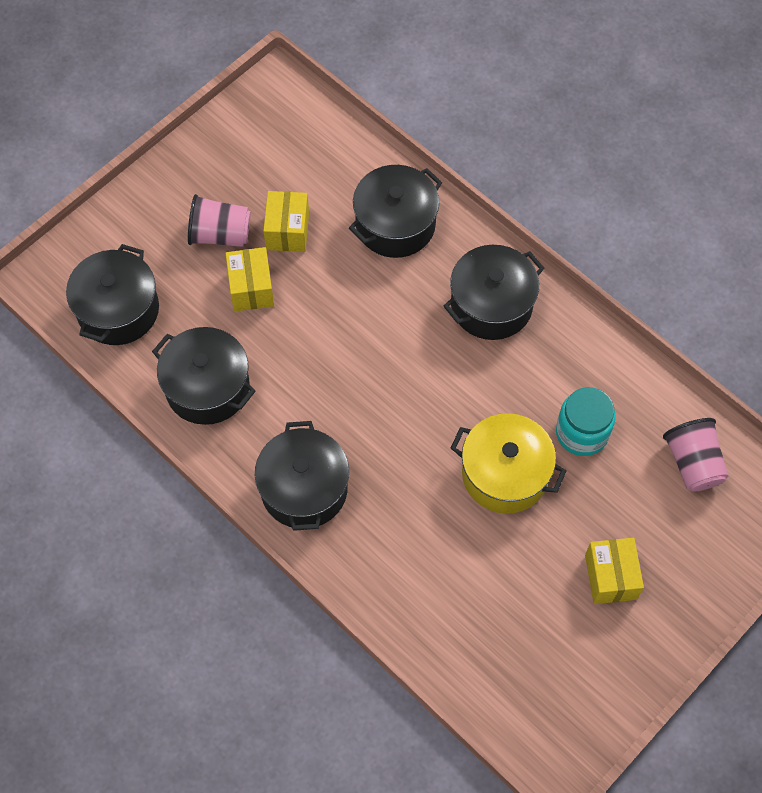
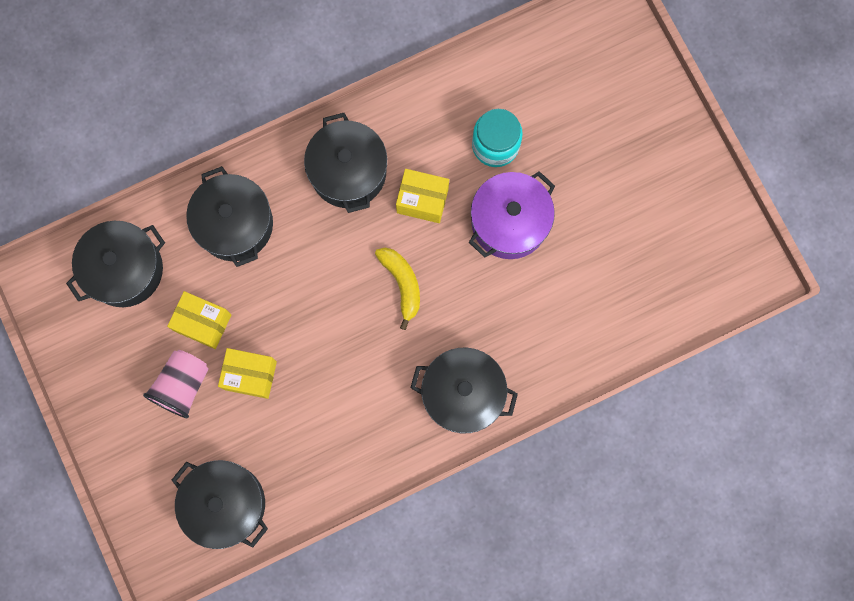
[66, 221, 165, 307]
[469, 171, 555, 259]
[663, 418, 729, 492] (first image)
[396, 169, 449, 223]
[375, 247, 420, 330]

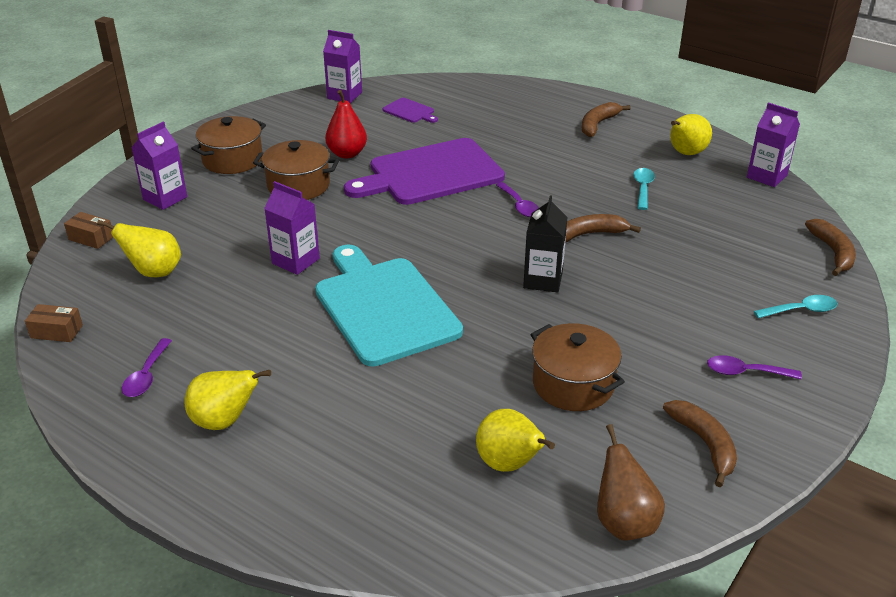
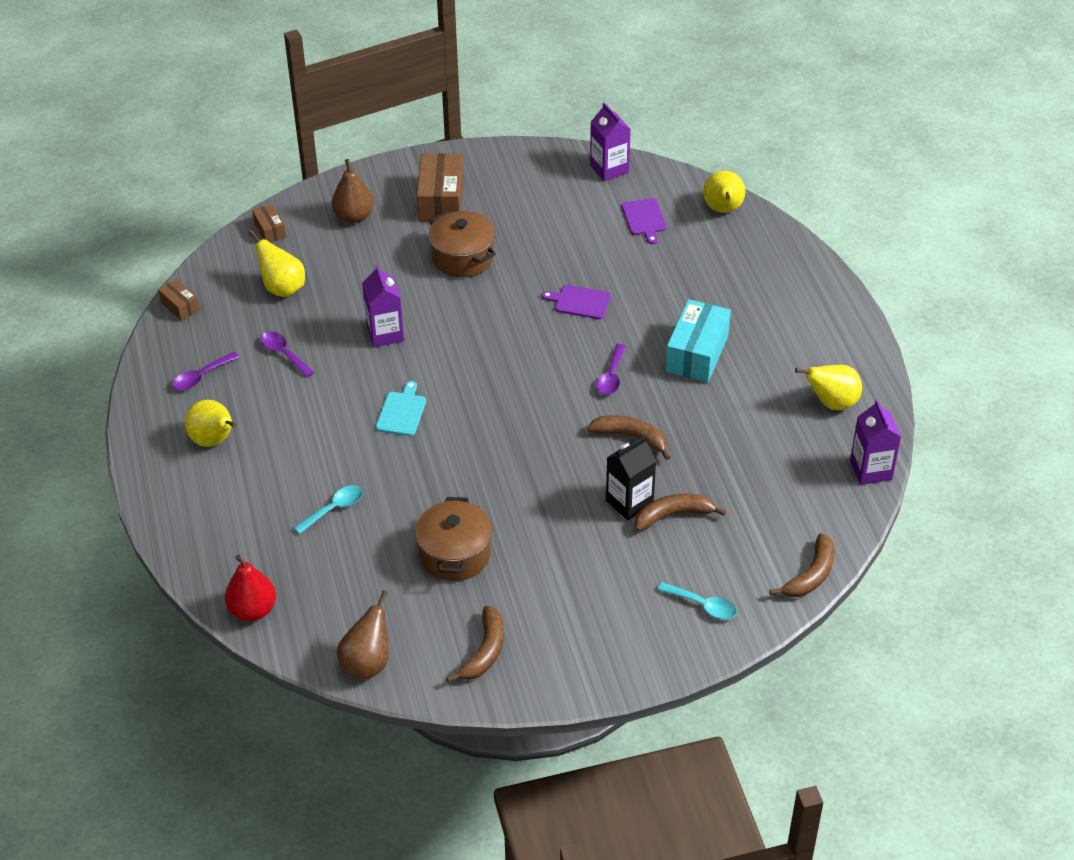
[225, 555, 276, 621]
[635, 494, 726, 531]
[417, 153, 464, 222]
[332, 159, 374, 223]
[542, 285, 611, 319]
[294, 485, 363, 534]
[606, 436, 656, 520]
[376, 381, 426, 436]
[261, 332, 314, 377]
[703, 171, 745, 213]
[665, 299, 731, 383]

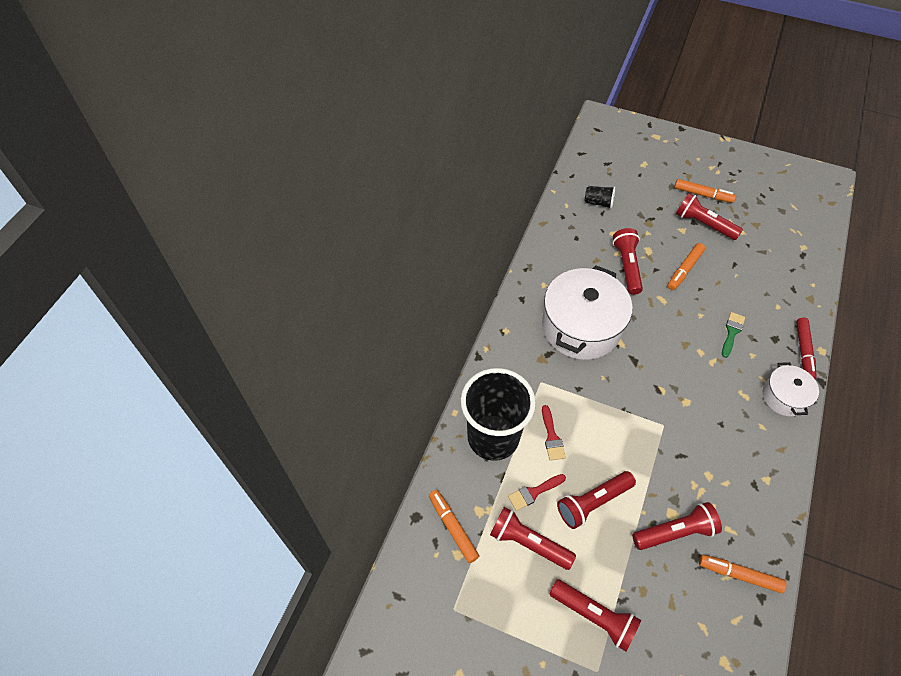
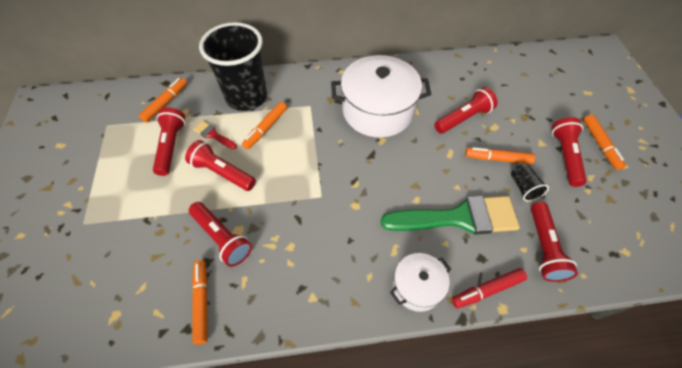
[511, 164, 549, 201]
[381, 196, 520, 235]
[242, 102, 287, 149]
[531, 202, 578, 282]

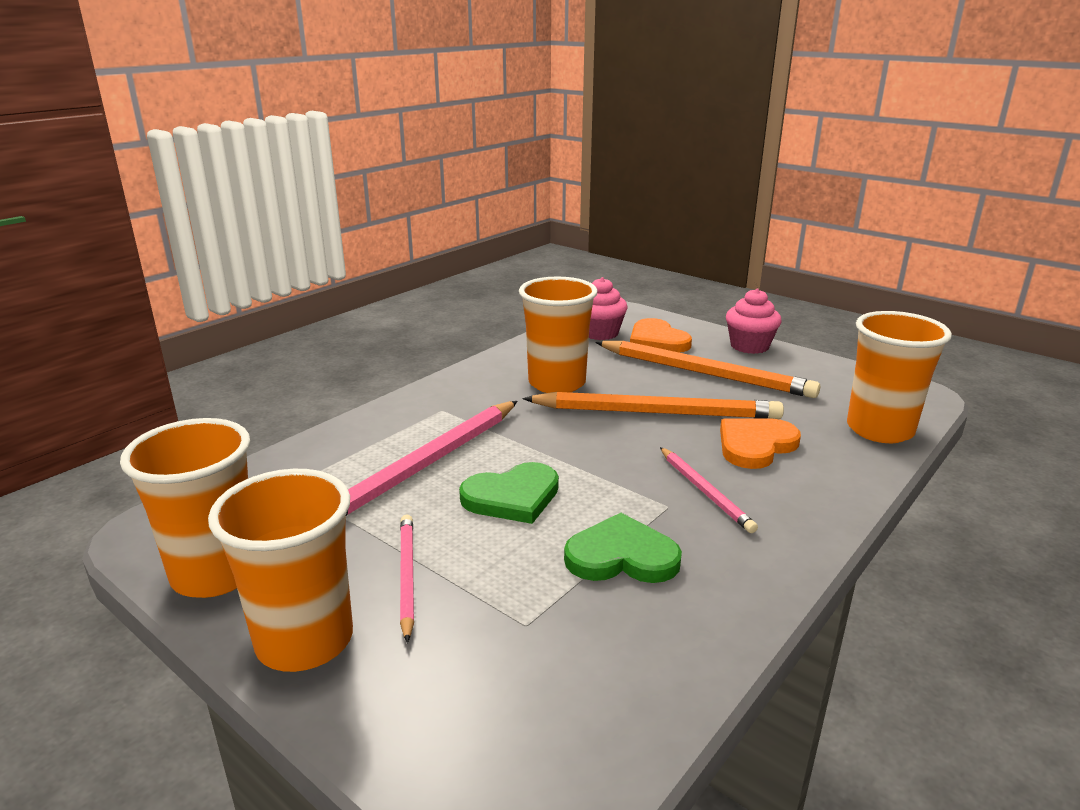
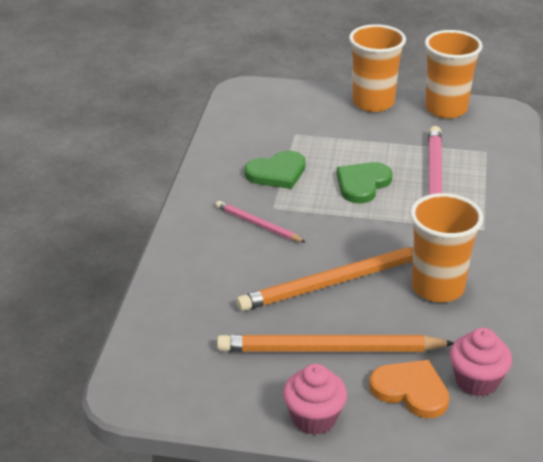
[847, 311, 952, 443] (first image)
[720, 418, 801, 469] (first image)
[400, 515, 414, 643] (first image)

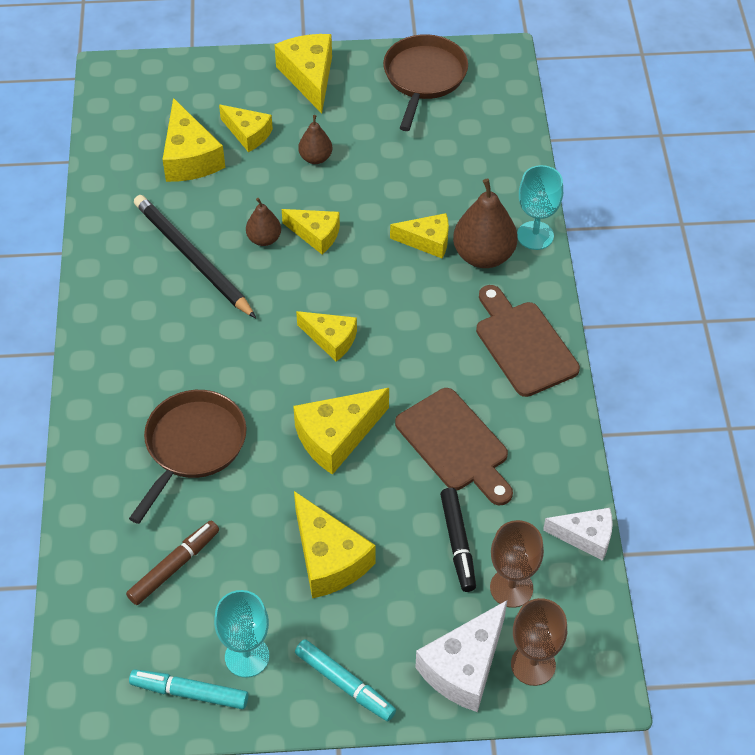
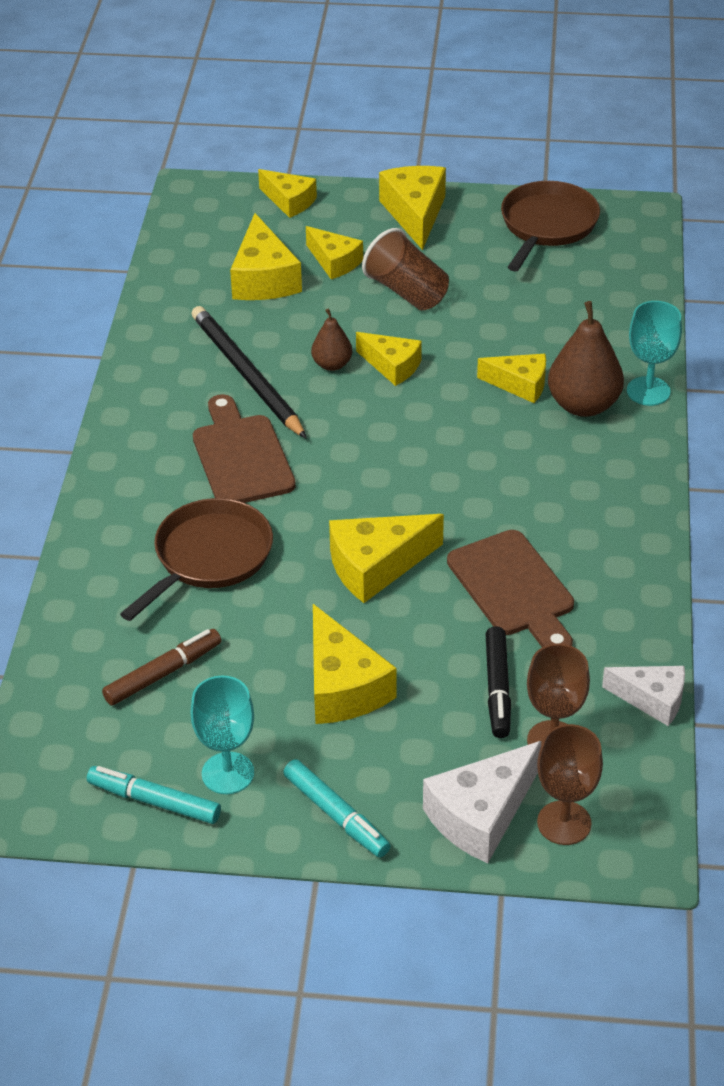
[362, 228, 449, 310]
[193, 394, 296, 503]
[258, 169, 317, 218]

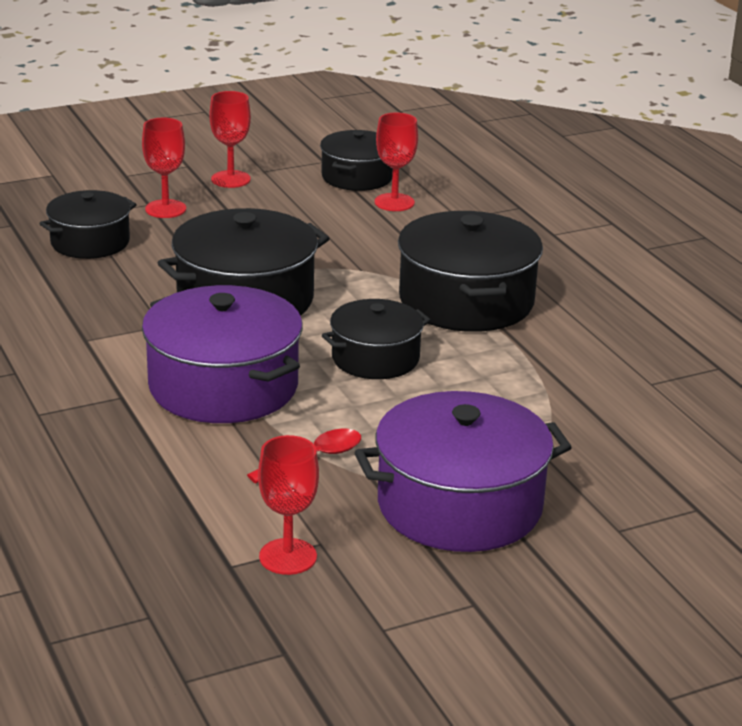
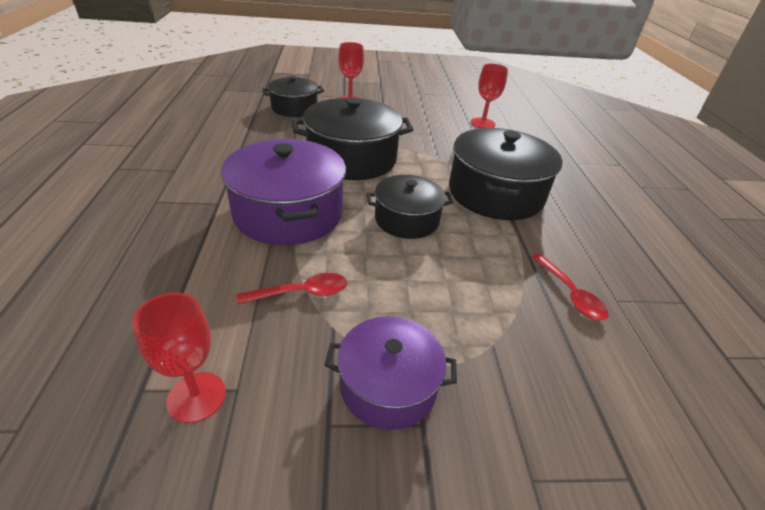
[210, 91, 251, 188] (first image)
[320, 130, 393, 191] (first image)
[325, 316, 457, 430]
[531, 254, 608, 320]

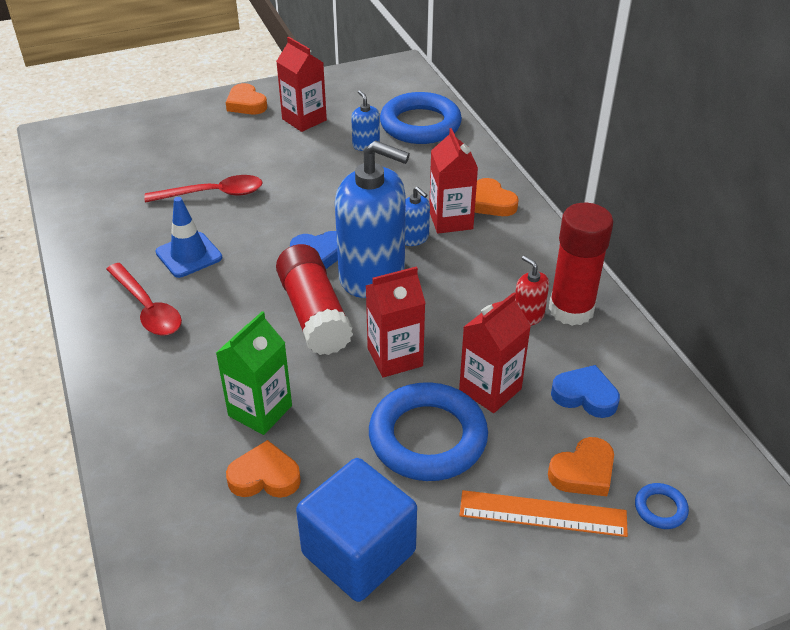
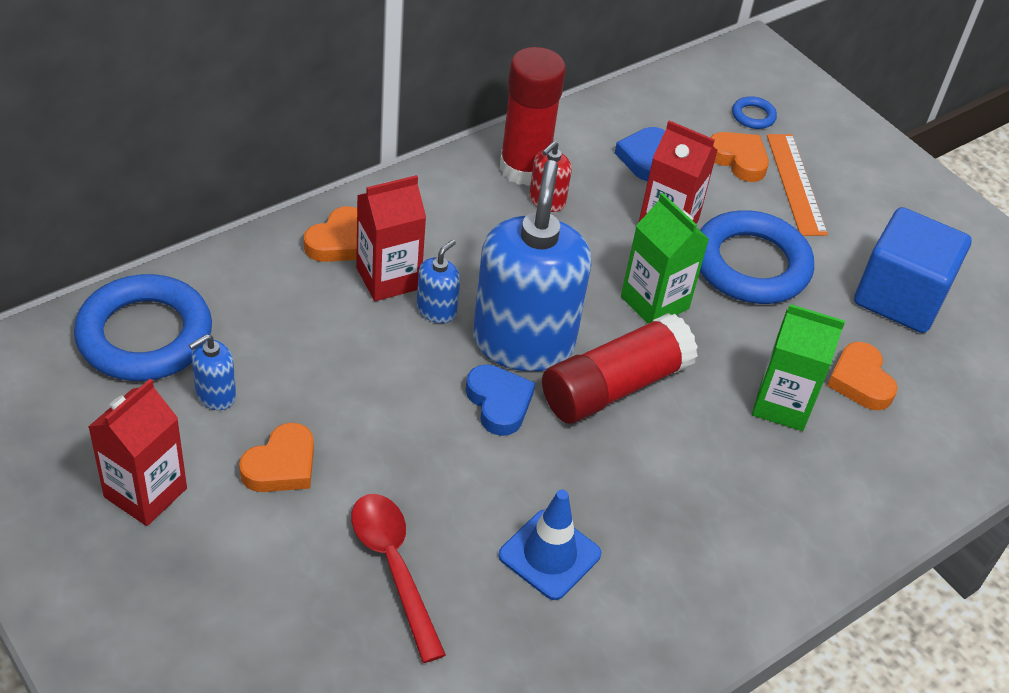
[239, 423, 314, 492]
[106, 263, 182, 336] (first image)
[621, 193, 709, 324]

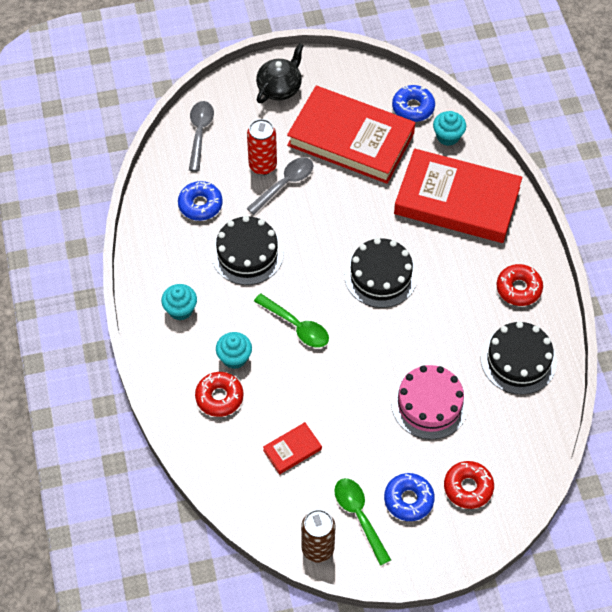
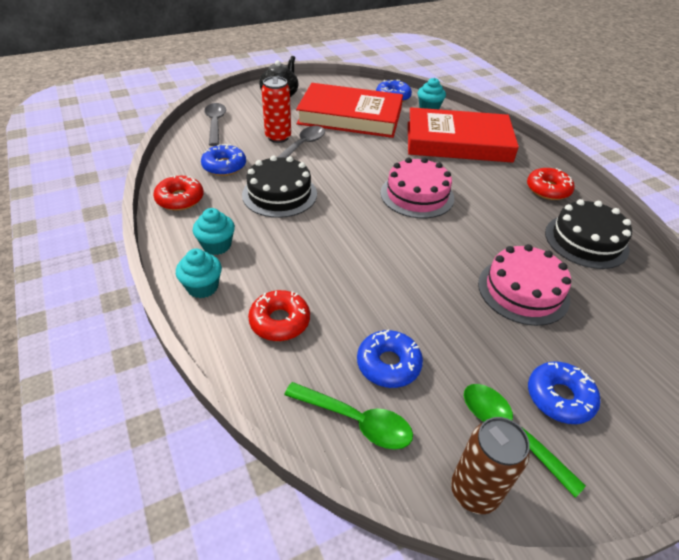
[381, 157, 454, 218]
[284, 382, 413, 450]
[176, 249, 222, 298]
[357, 329, 423, 388]
[153, 175, 204, 211]

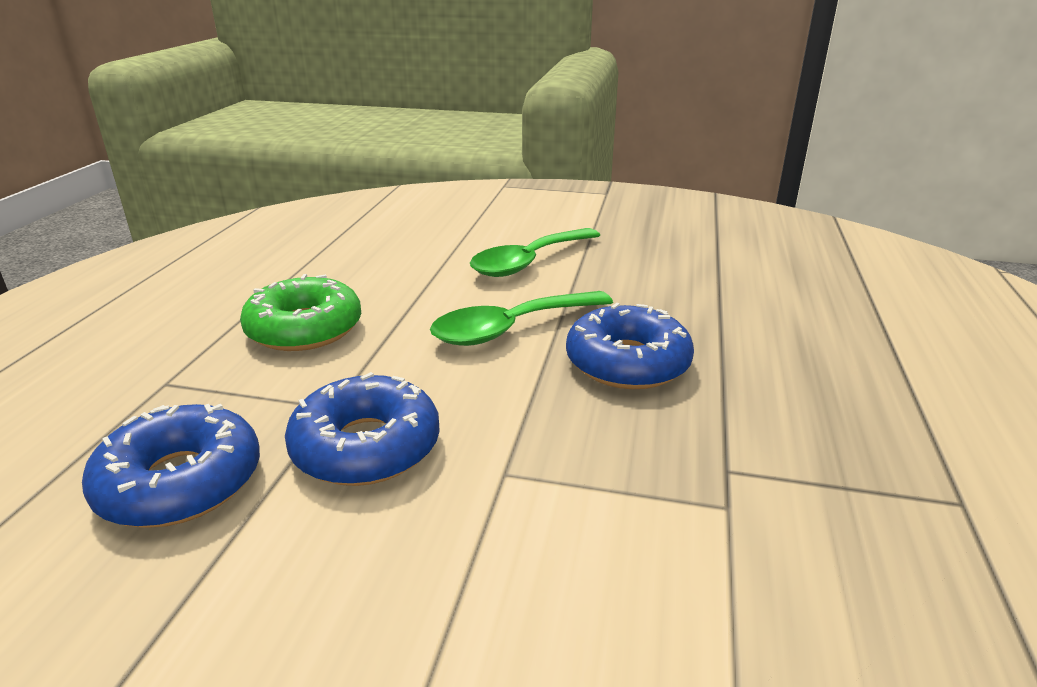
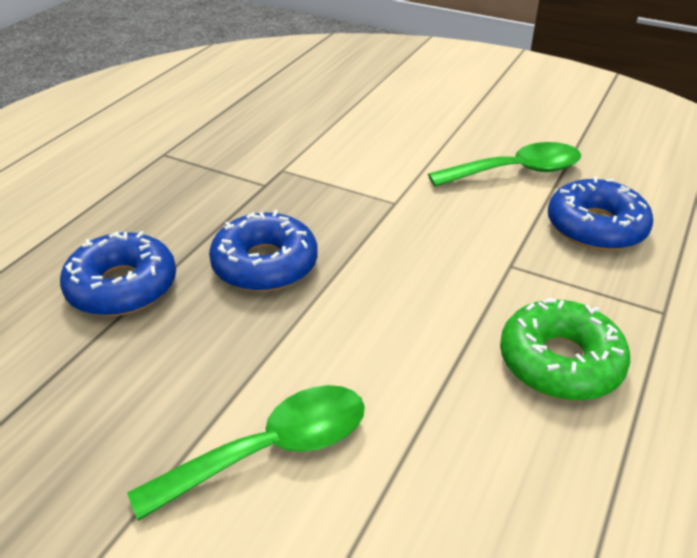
[428, 142, 581, 187]
[60, 231, 176, 316]

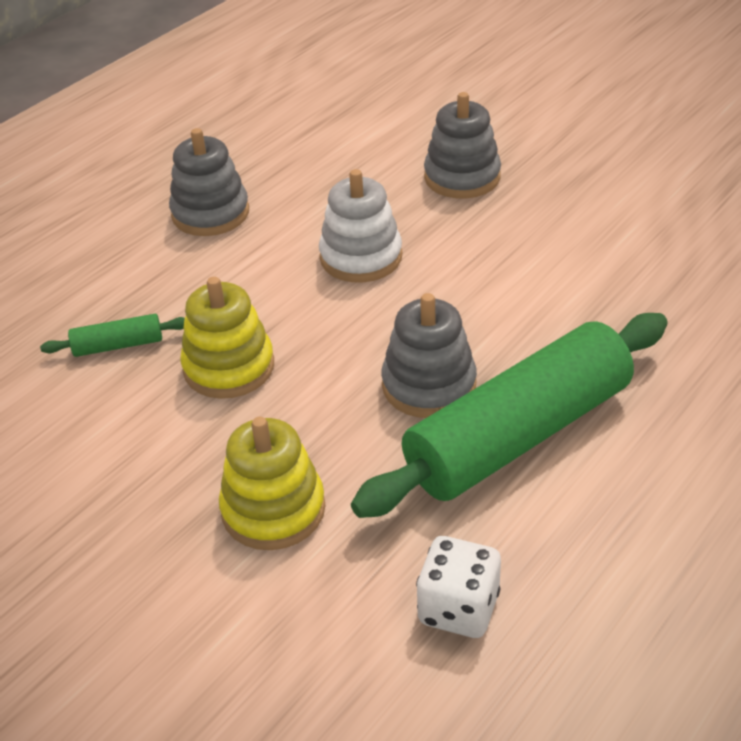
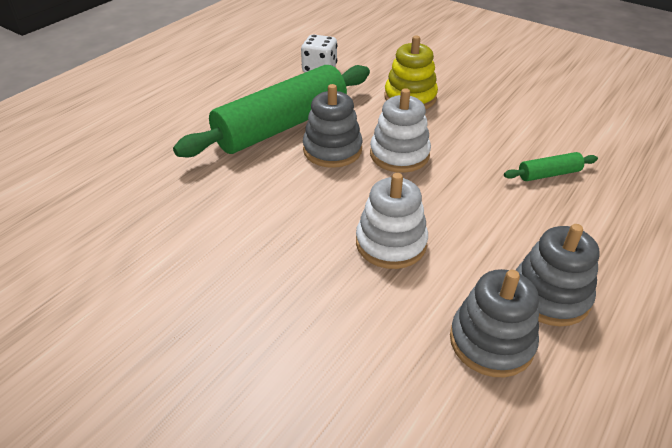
[450, 269, 539, 377]
[180, 277, 274, 399] (first image)
[370, 88, 431, 173]

